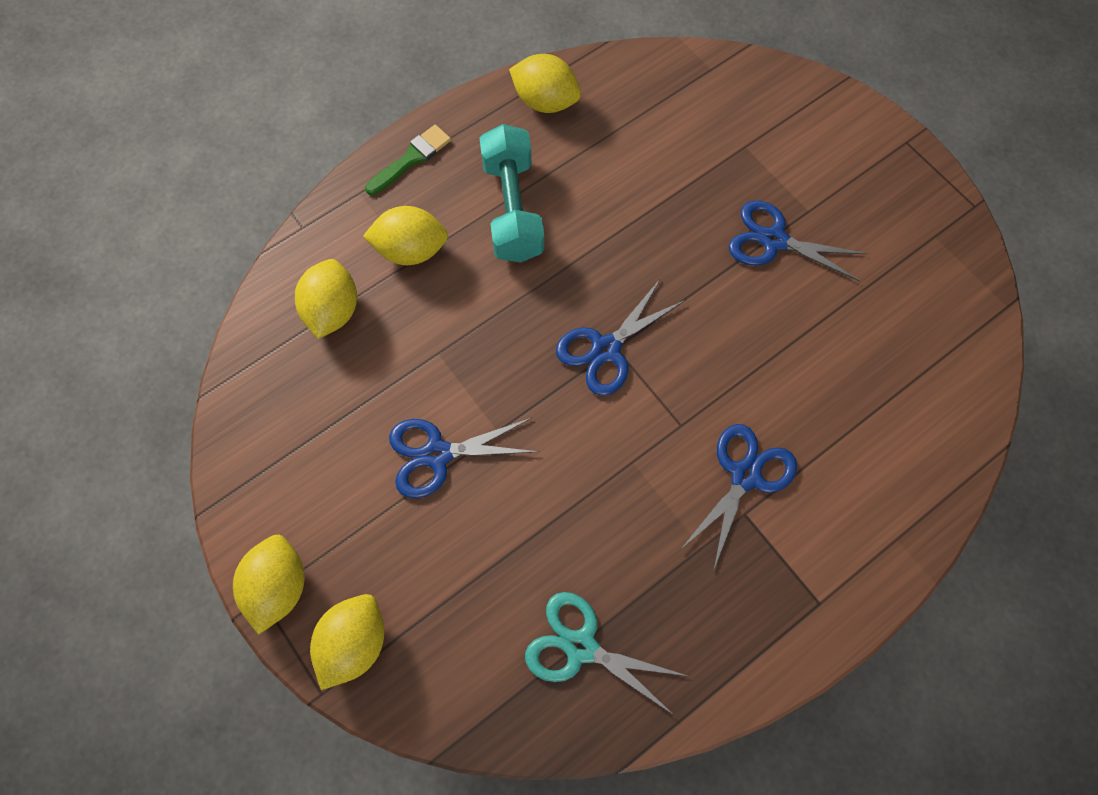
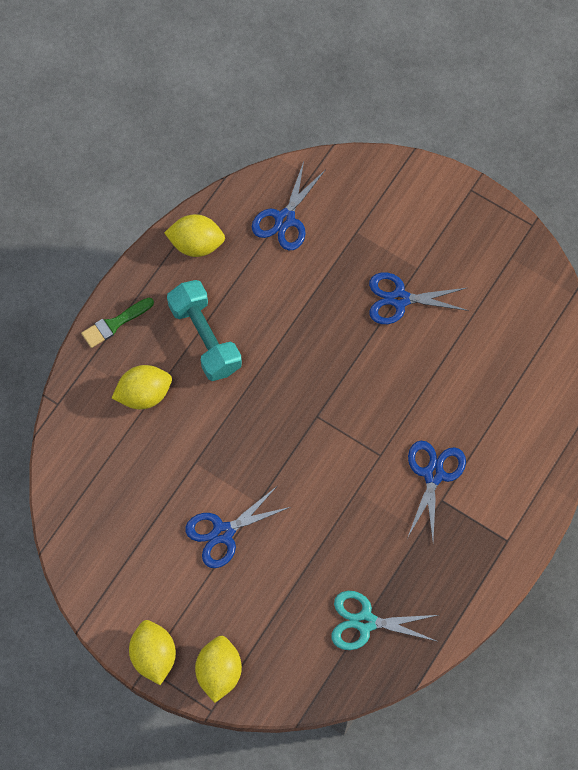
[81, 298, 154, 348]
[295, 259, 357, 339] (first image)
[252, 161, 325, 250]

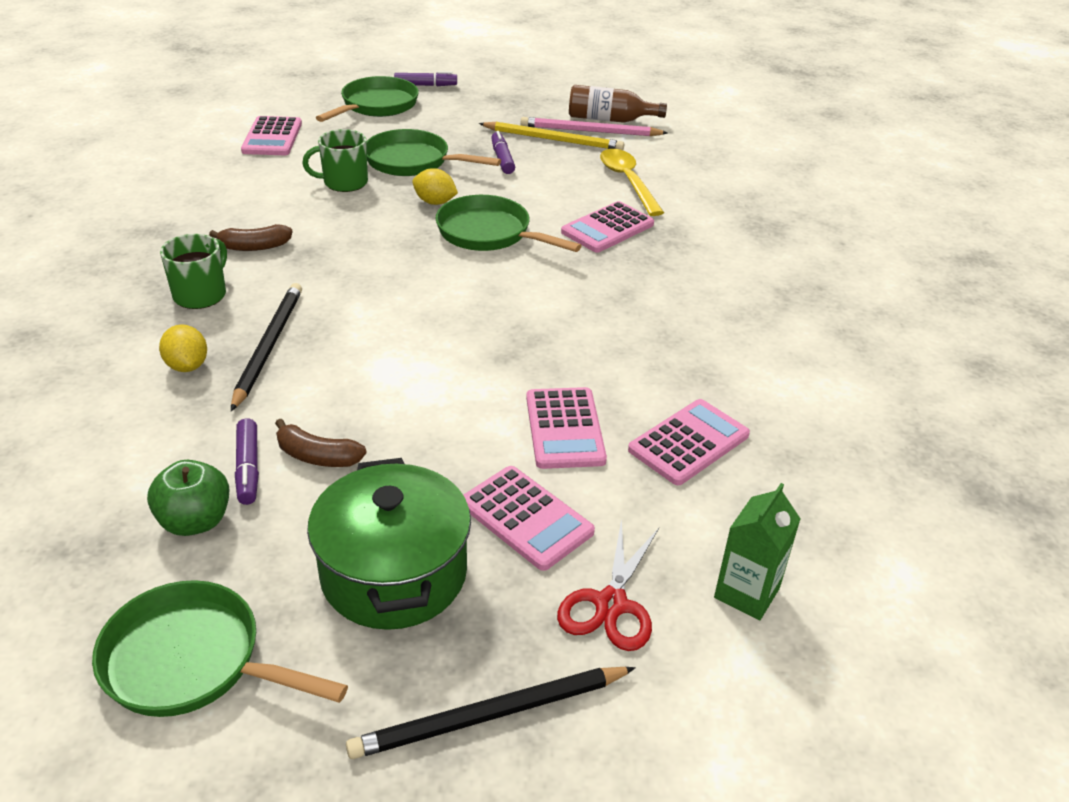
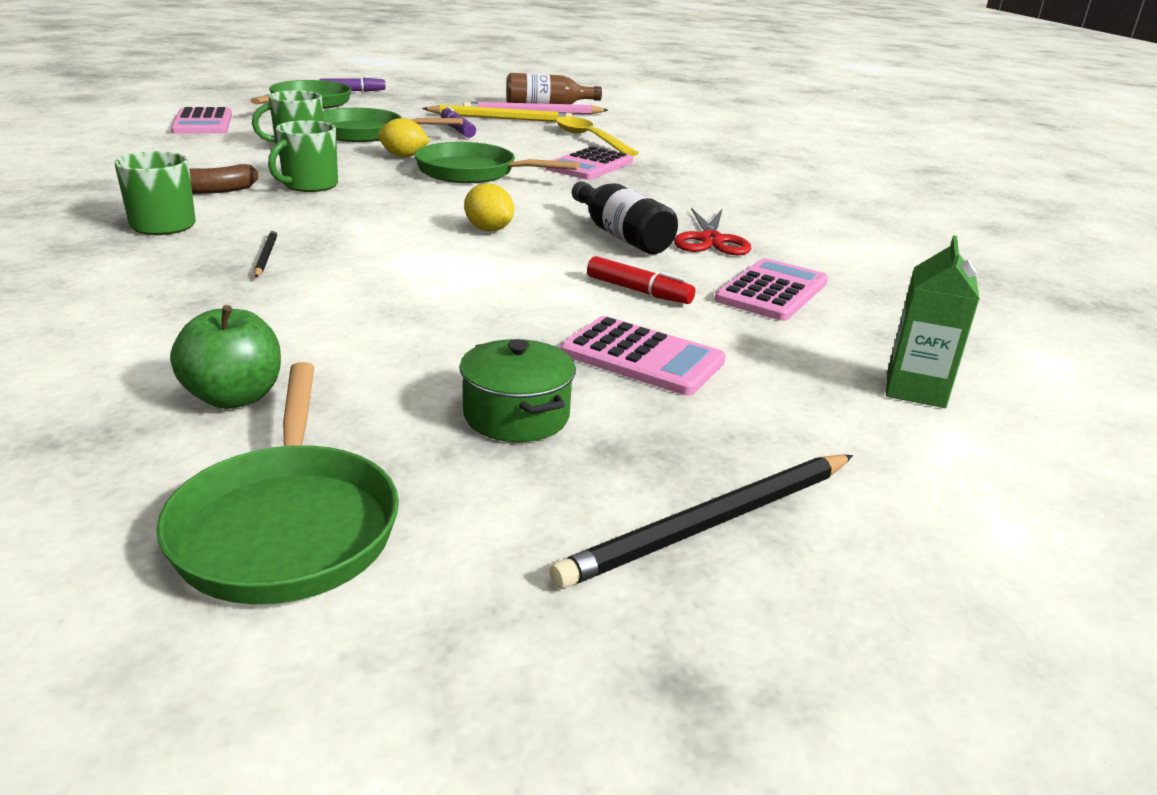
[254, 230, 278, 277]
[464, 183, 514, 231]
[587, 256, 695, 304]
[235, 418, 259, 505] (first image)
[275, 419, 367, 467] (first image)
[459, 339, 576, 442]
[674, 208, 751, 255]
[156, 362, 399, 604]
[268, 120, 338, 192]
[572, 181, 678, 254]

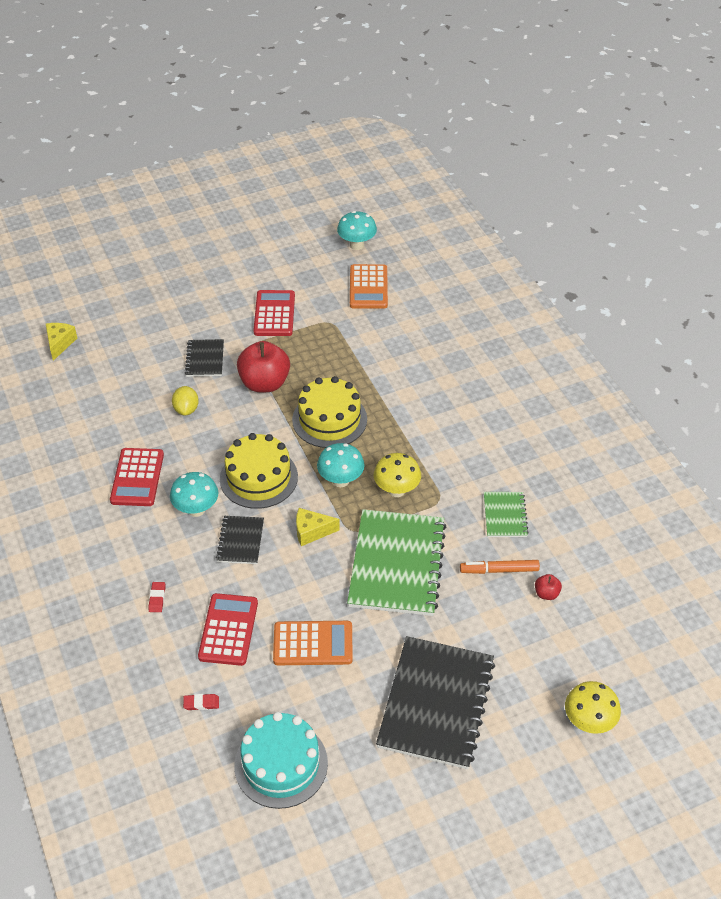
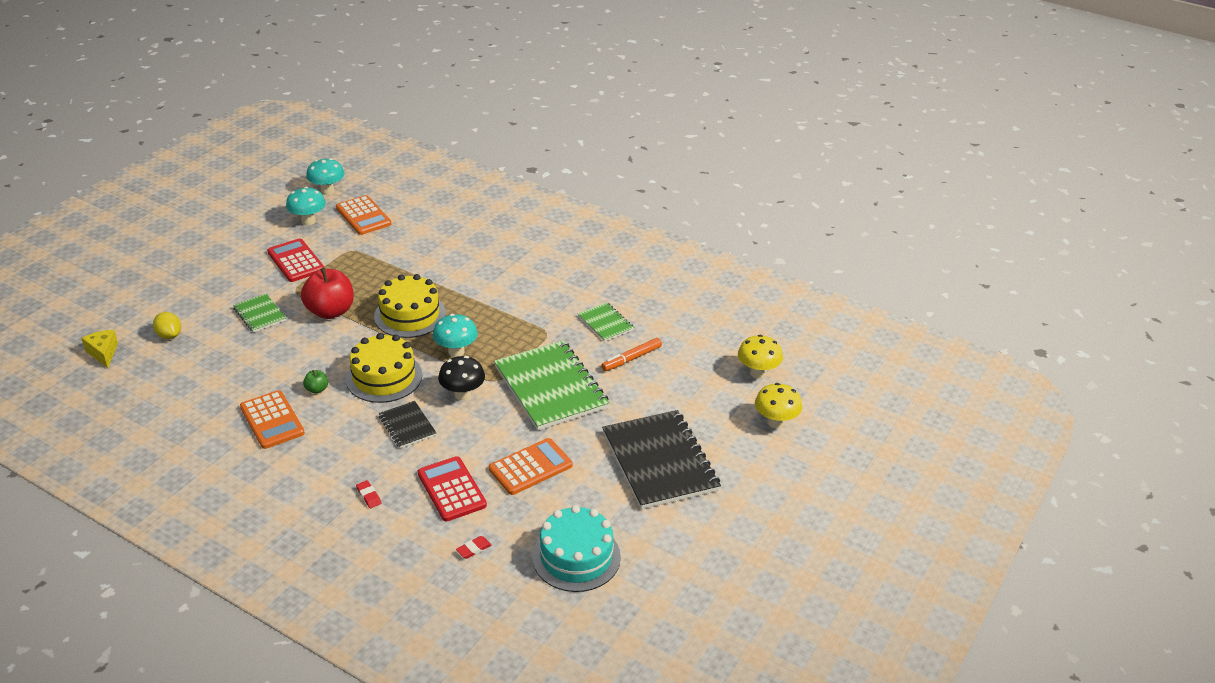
[233, 293, 286, 333]
[153, 312, 181, 339]
[240, 390, 305, 449]
[738, 335, 783, 379]
[286, 187, 326, 225]
[438, 356, 485, 401]
[535, 574, 562, 600] (first image)
[303, 370, 328, 394]

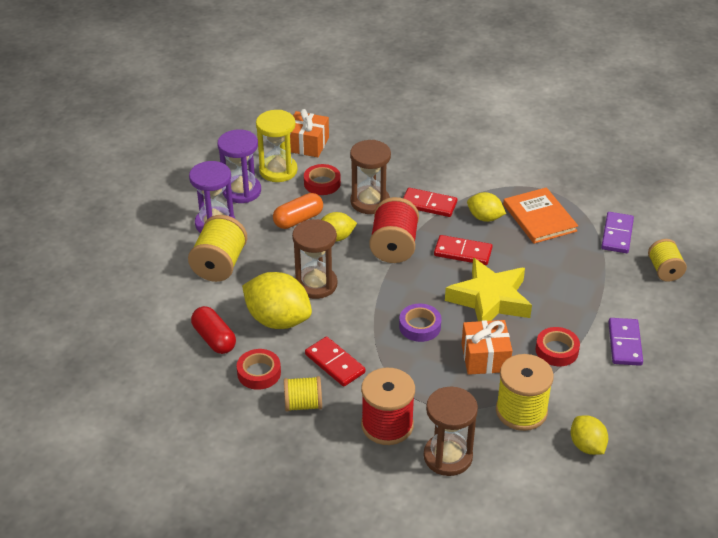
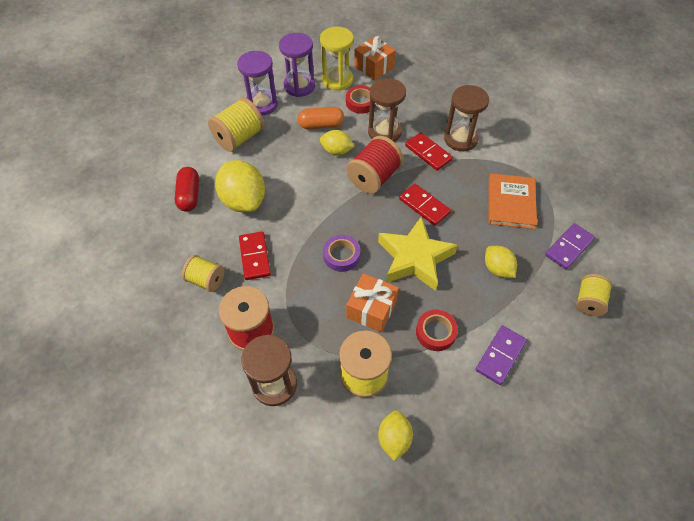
[485, 246, 517, 278]
[444, 85, 489, 151]
[237, 349, 281, 390] (first image)

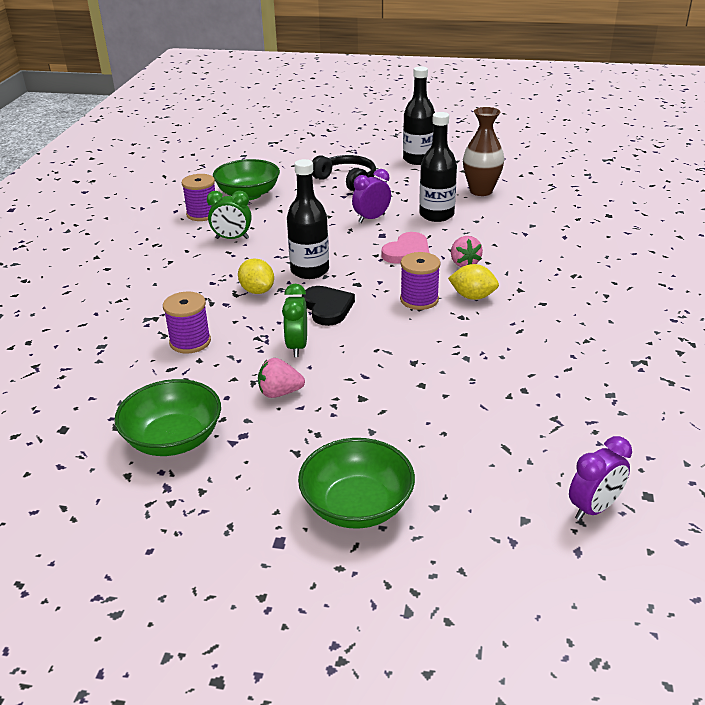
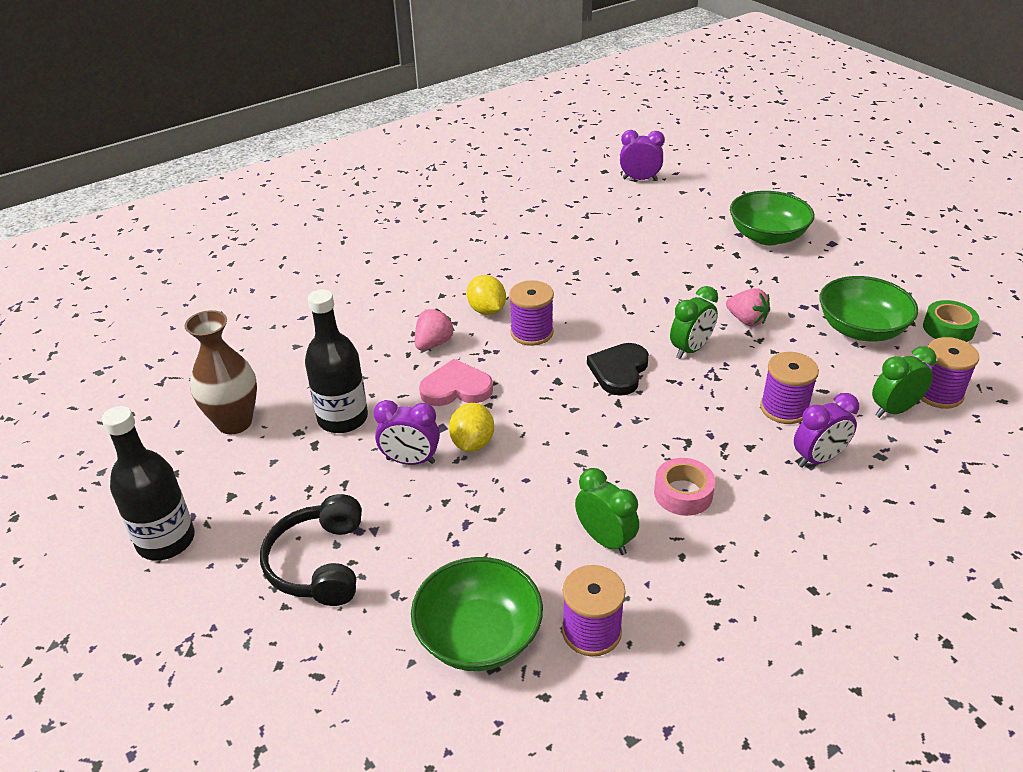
[287, 159, 329, 279] (first image)
[449, 403, 494, 452]
[923, 300, 980, 342]
[921, 337, 979, 409]
[872, 346, 936, 418]
[794, 393, 859, 468]
[654, 458, 715, 516]

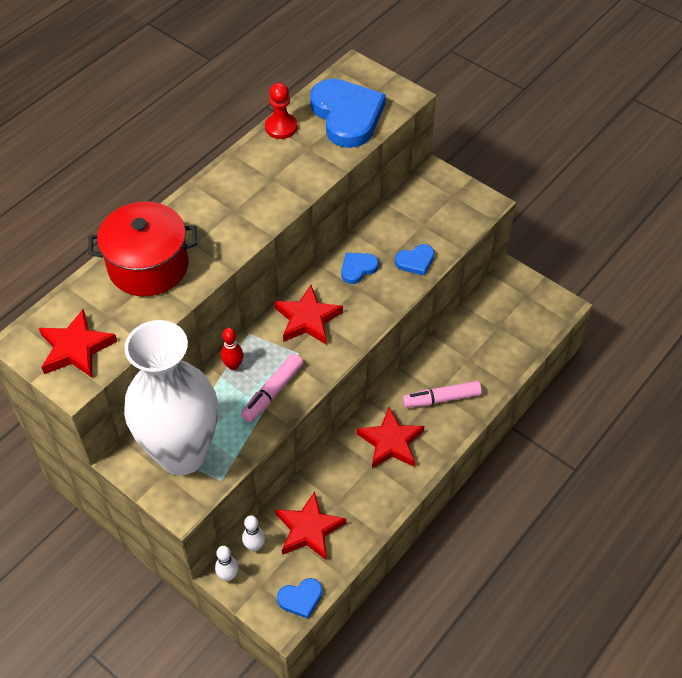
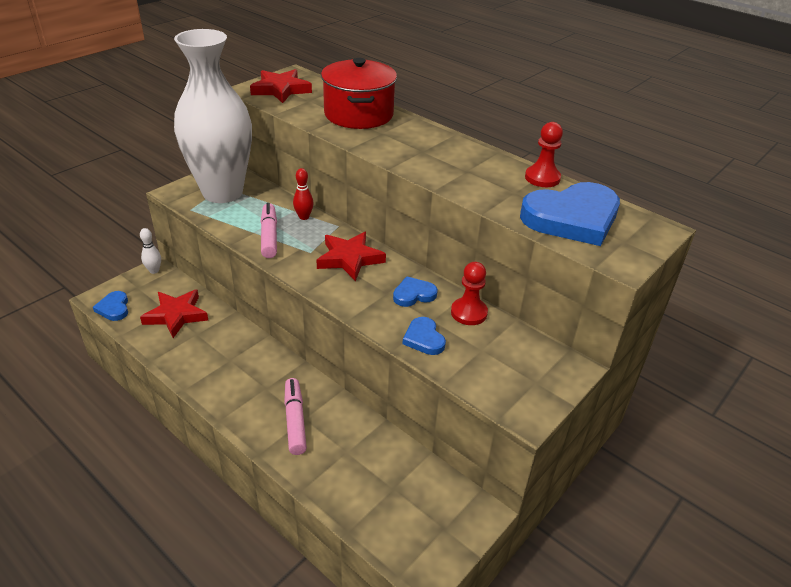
[393, 276, 438, 307]
[260, 203, 277, 258]
[357, 407, 424, 468] (first image)
[242, 515, 265, 551] (first image)
[451, 262, 488, 325]

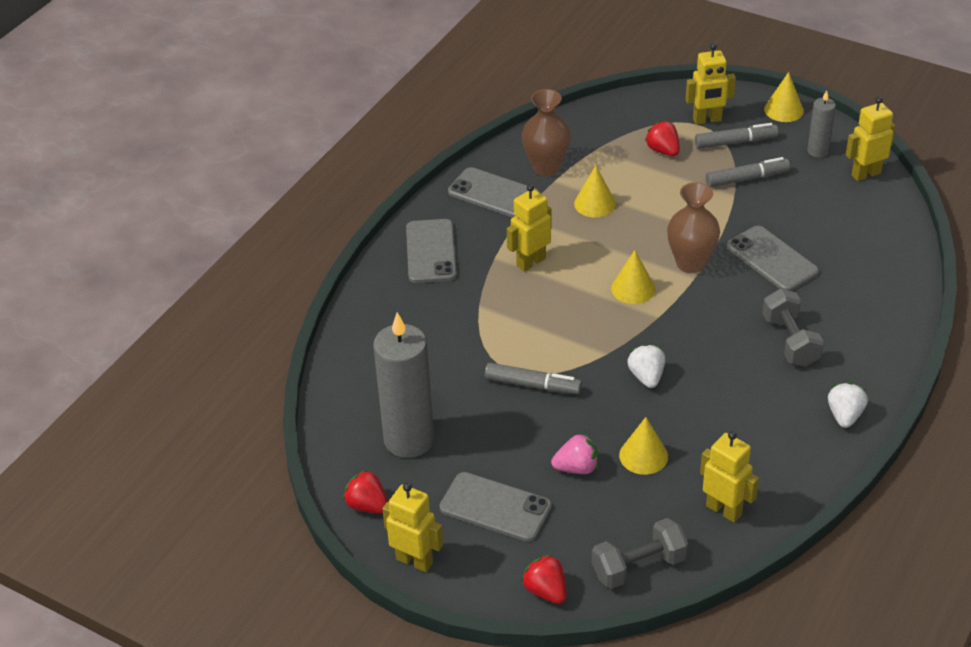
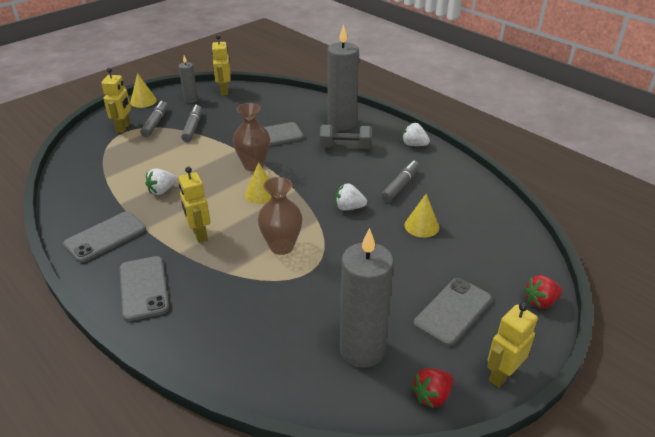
[258, 177, 302, 255]
[645, 121, 680, 156] (first image)
[145, 169, 177, 195]
[120, 256, 169, 321]
[381, 161, 420, 202]
[700, 431, 759, 523] (first image)
[551, 433, 598, 474] (first image)
[592, 518, 688, 589] (first image)
[327, 25, 359, 131]

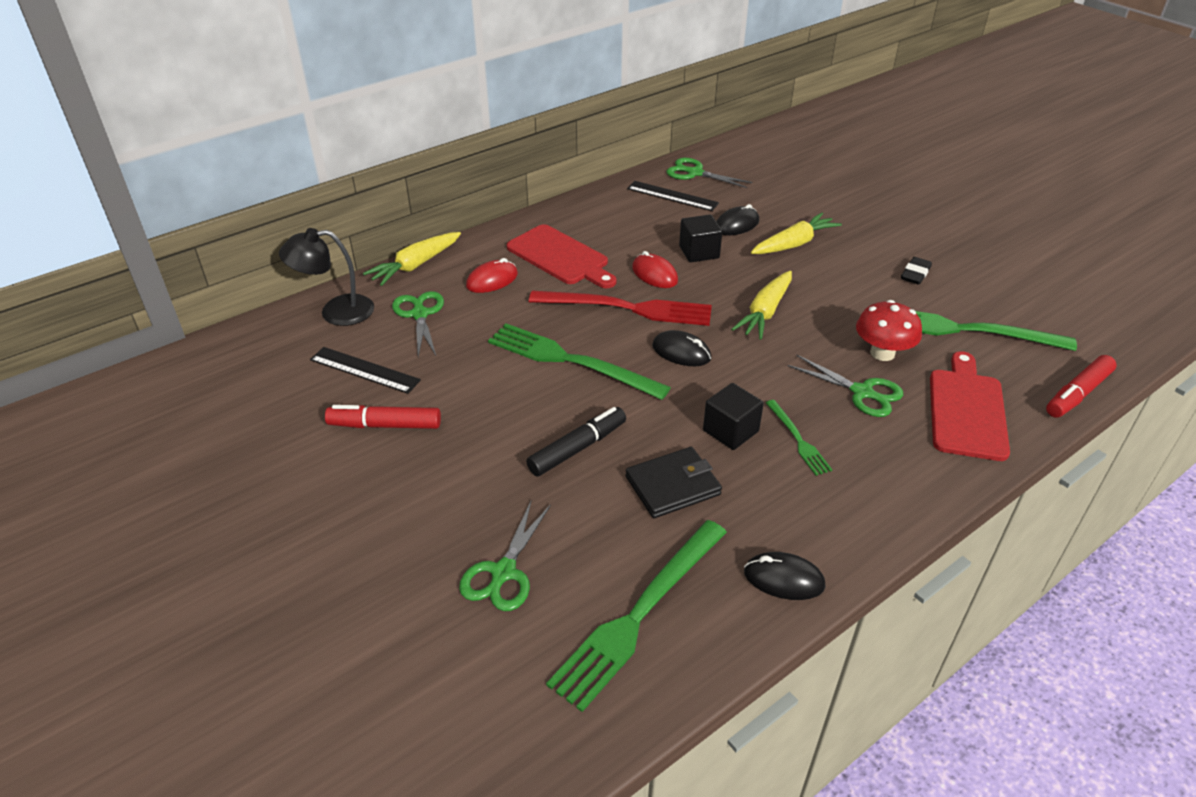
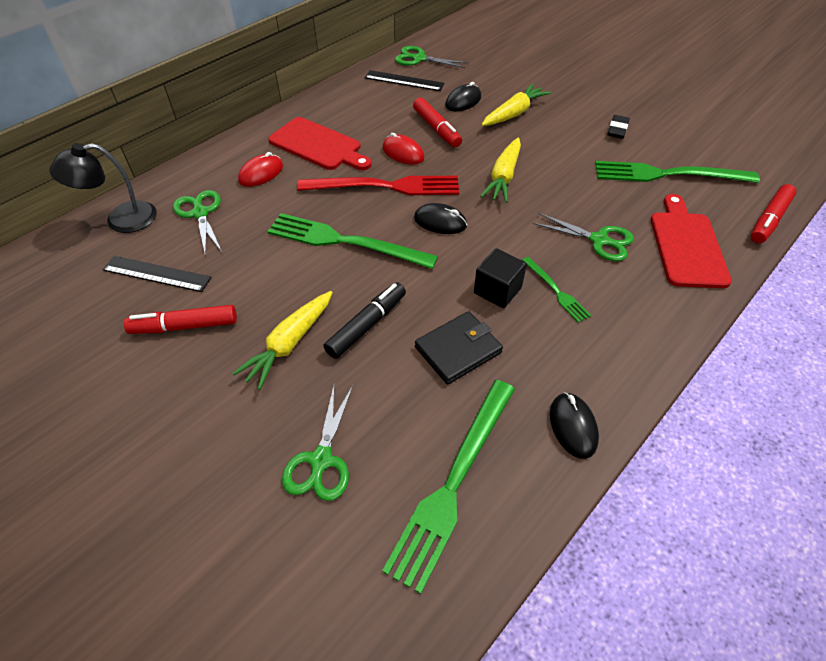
[413, 98, 462, 148]
[232, 291, 333, 390]
[856, 300, 922, 361] (first image)
[550, 392, 599, 459]

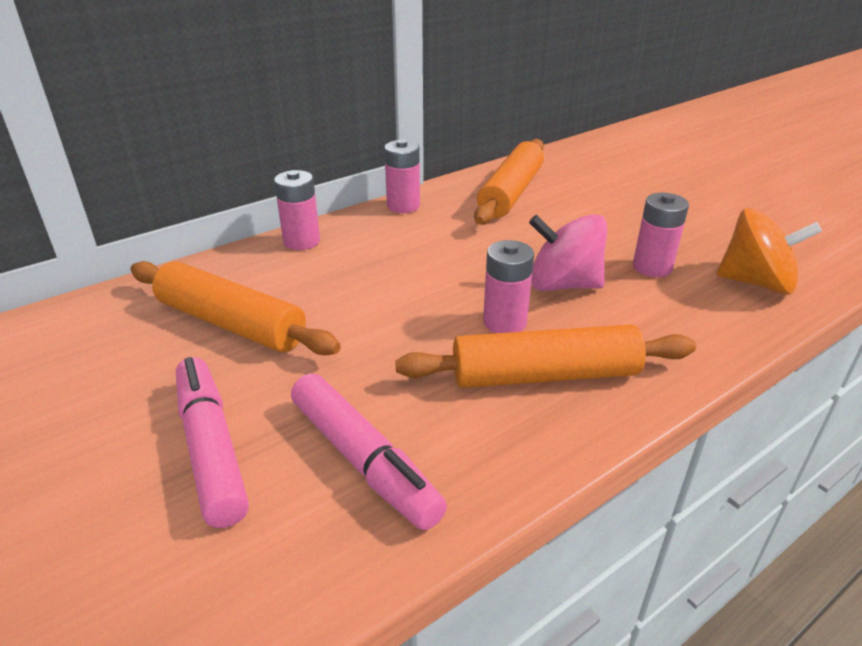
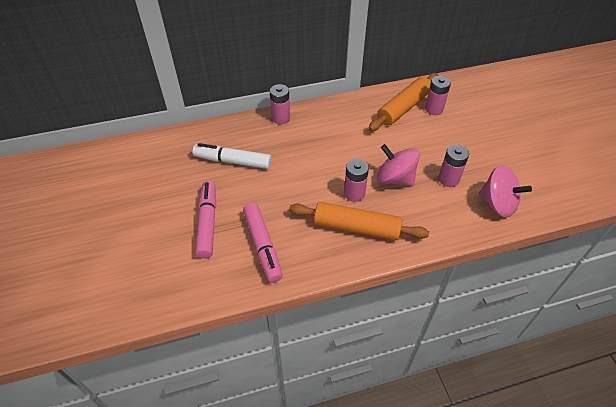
[425, 76, 451, 115]
[479, 165, 532, 217]
[193, 143, 272, 169]

